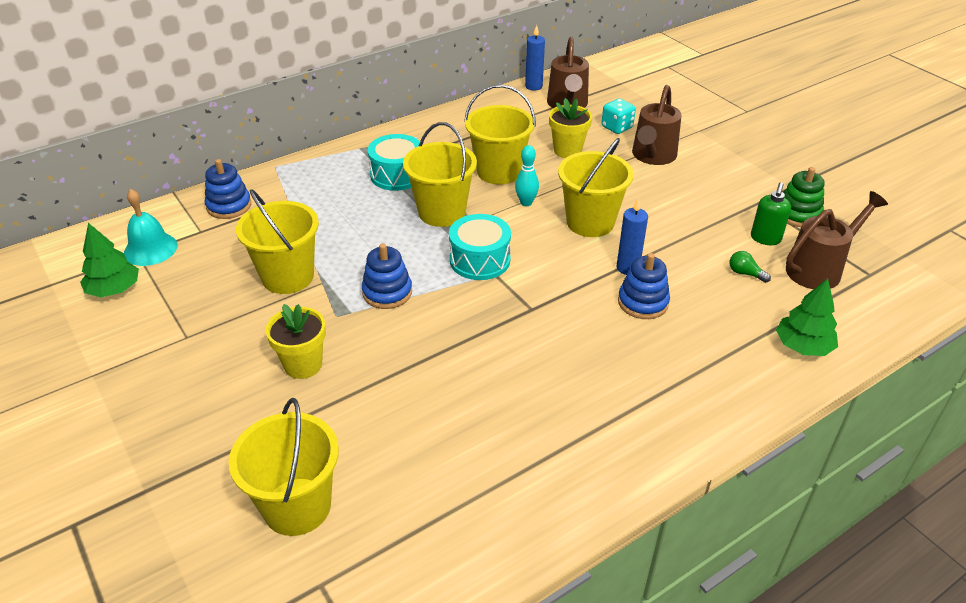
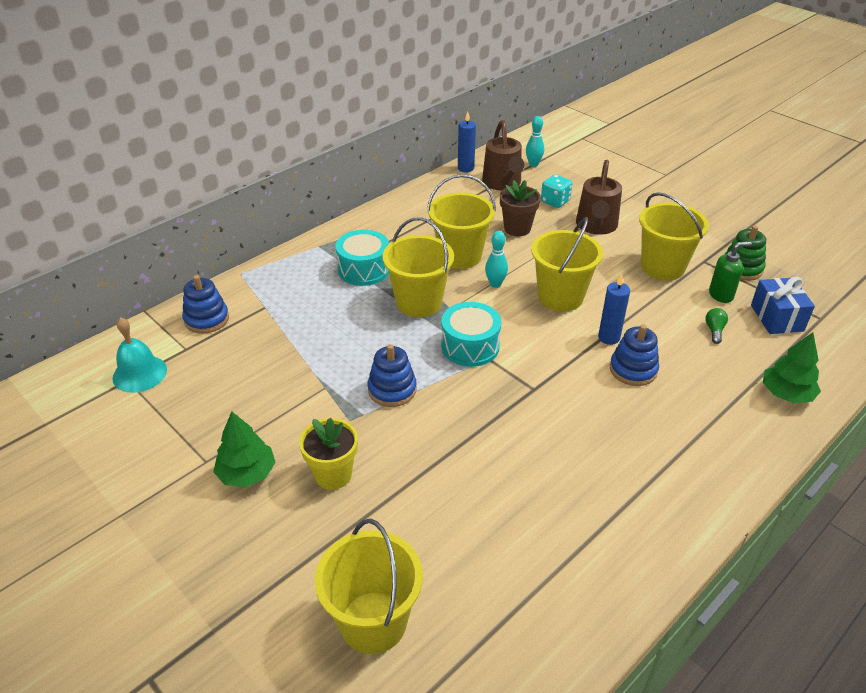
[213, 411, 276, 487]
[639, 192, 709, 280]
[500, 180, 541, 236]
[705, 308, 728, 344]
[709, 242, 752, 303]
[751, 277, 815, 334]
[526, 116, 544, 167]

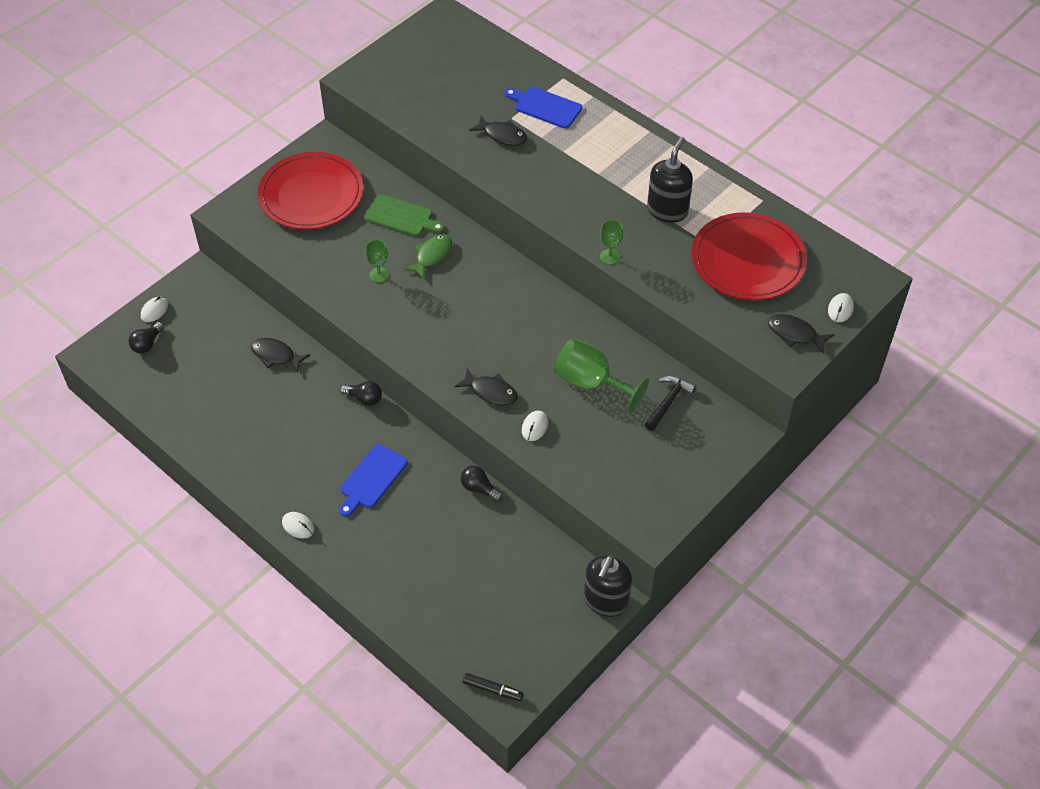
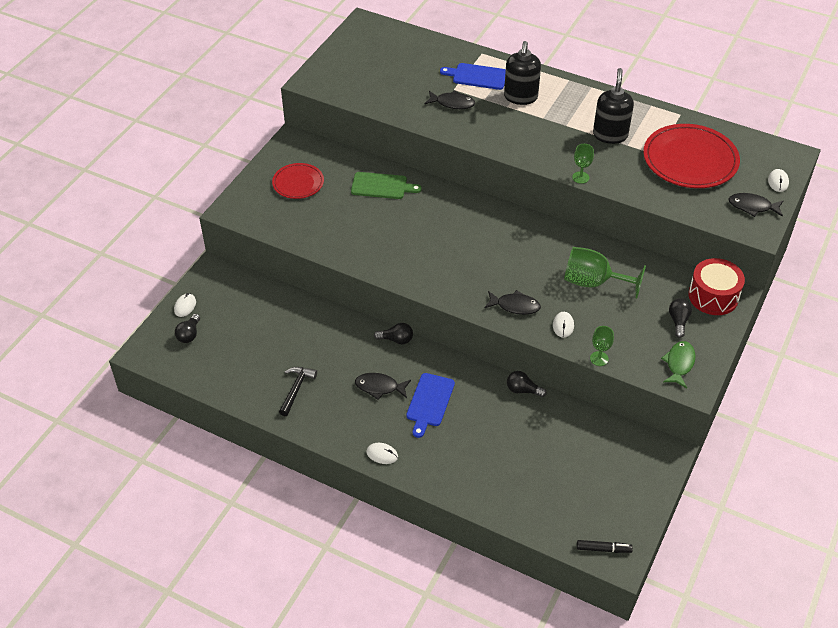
[355, 373, 411, 400]
[272, 163, 324, 199]
[590, 326, 614, 366]
[661, 341, 696, 388]
[504, 41, 541, 105]
[279, 367, 317, 416]
[669, 298, 692, 338]
[688, 258, 745, 315]

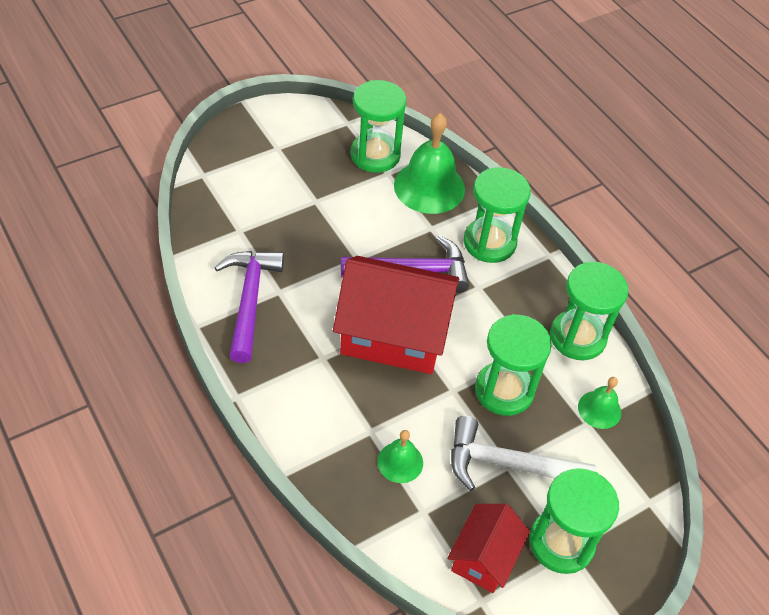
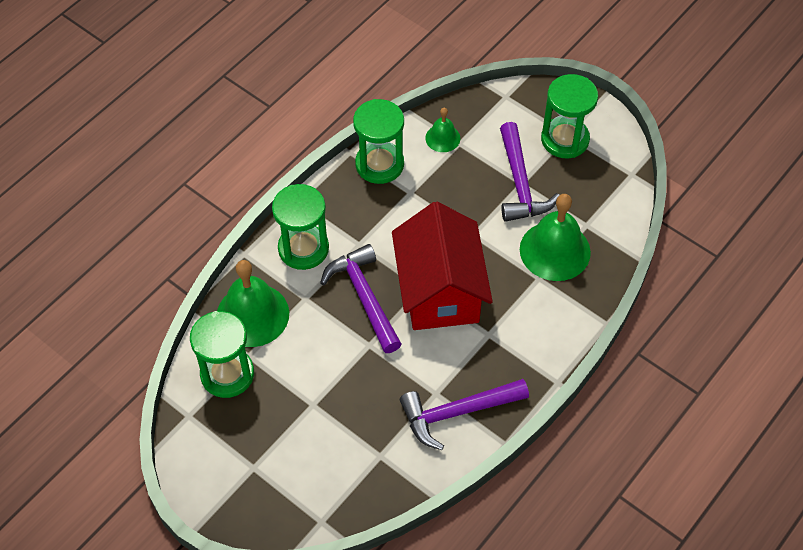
[520, 194, 591, 281]
[447, 504, 530, 593] (first image)
[500, 122, 559, 222]
[475, 314, 552, 416] (first image)

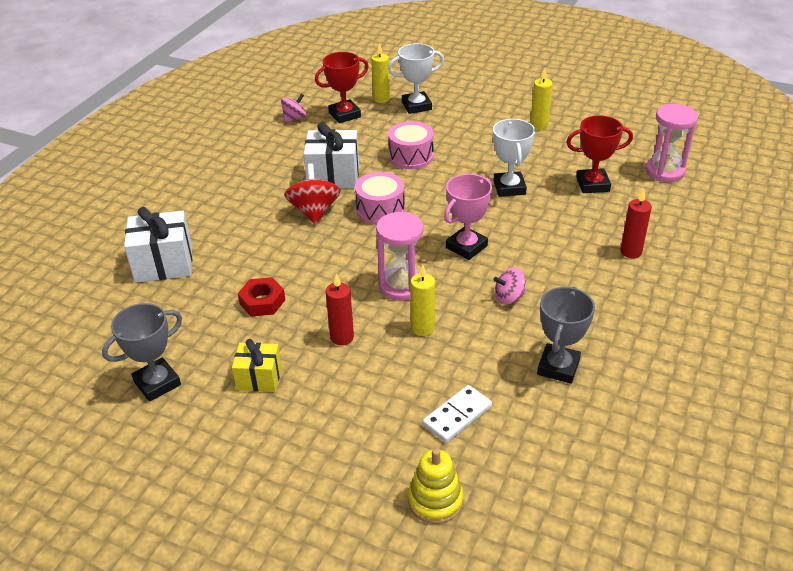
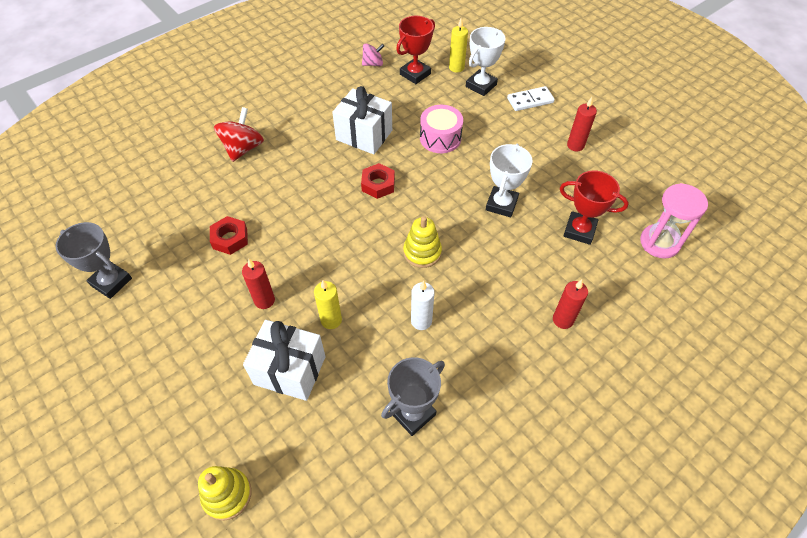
[55, 222, 132, 299]
[243, 320, 326, 401]
[232, 339, 282, 392] (first image)
[214, 107, 264, 162]
[396, 16, 435, 84]
[361, 163, 395, 199]
[376, 212, 423, 301] (first image)
[466, 27, 505, 96]
[507, 86, 555, 111]
[403, 216, 442, 268]
[411, 281, 435, 330]
[567, 97, 597, 152]

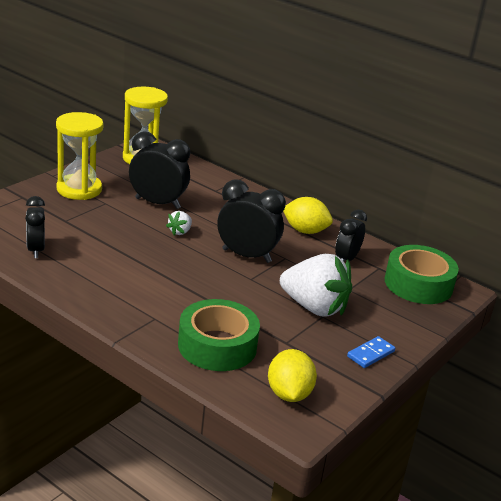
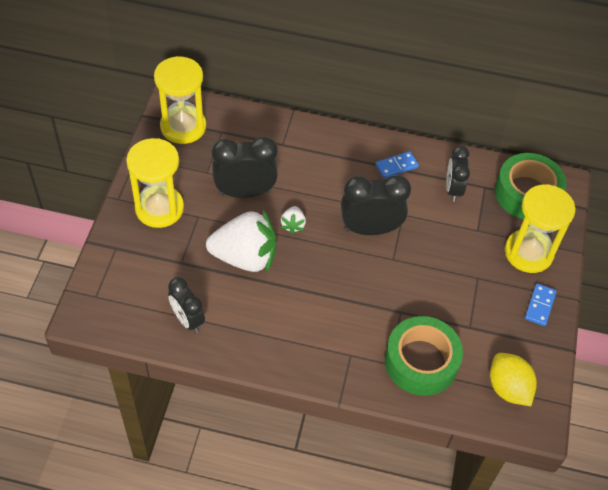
[206, 210, 276, 273]
[375, 151, 419, 178]
[505, 184, 576, 273]

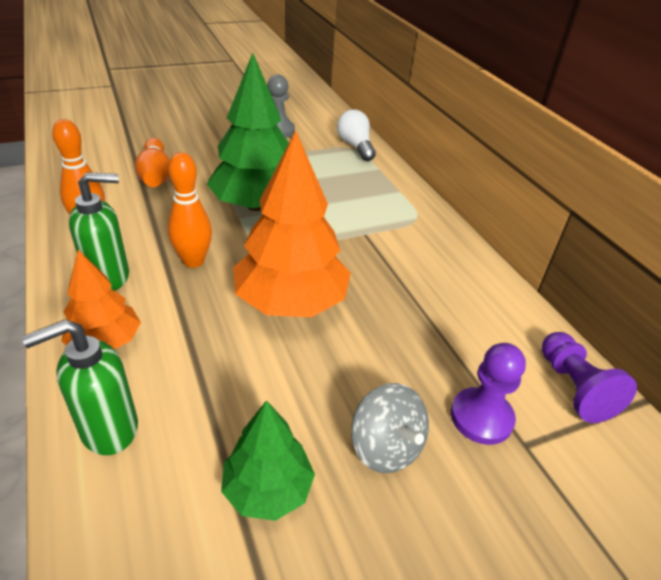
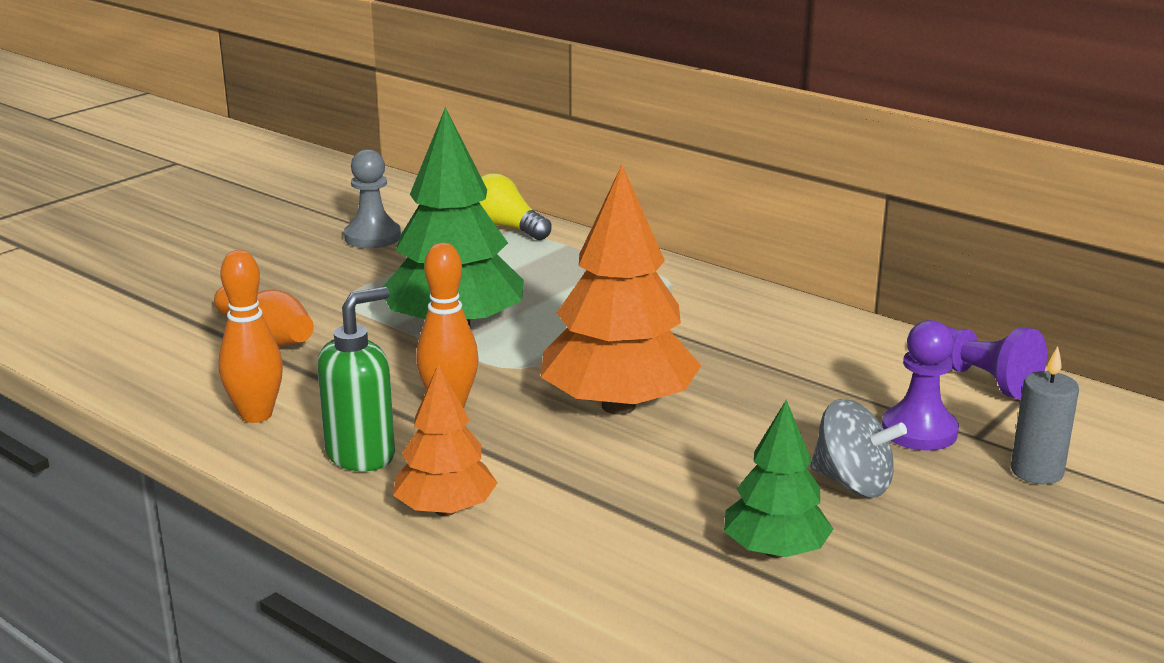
[22, 319, 138, 455] (first image)
[479, 173, 552, 240]
[1011, 346, 1079, 484]

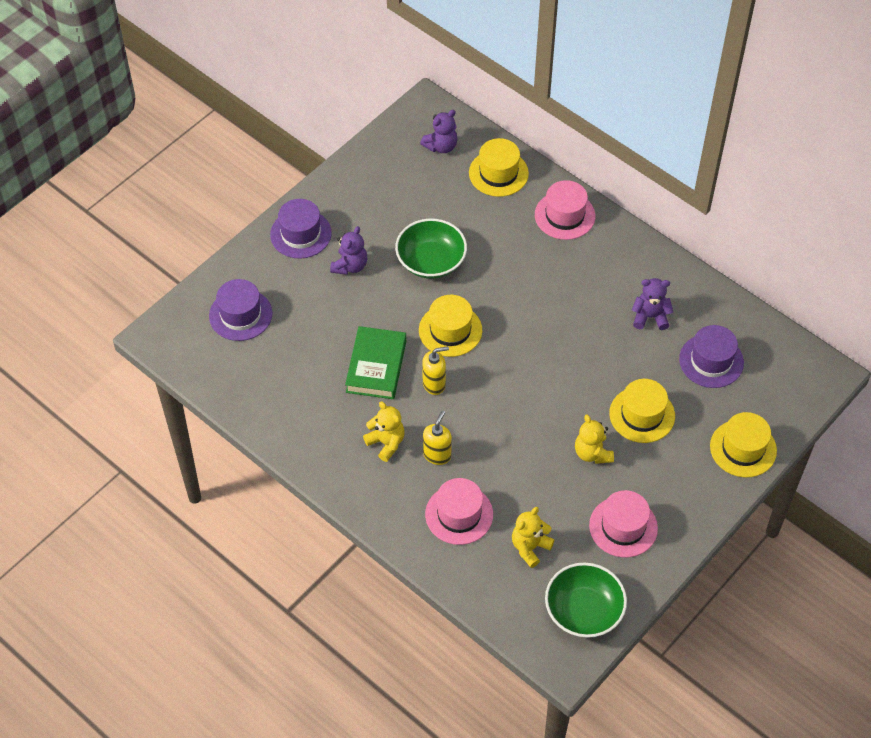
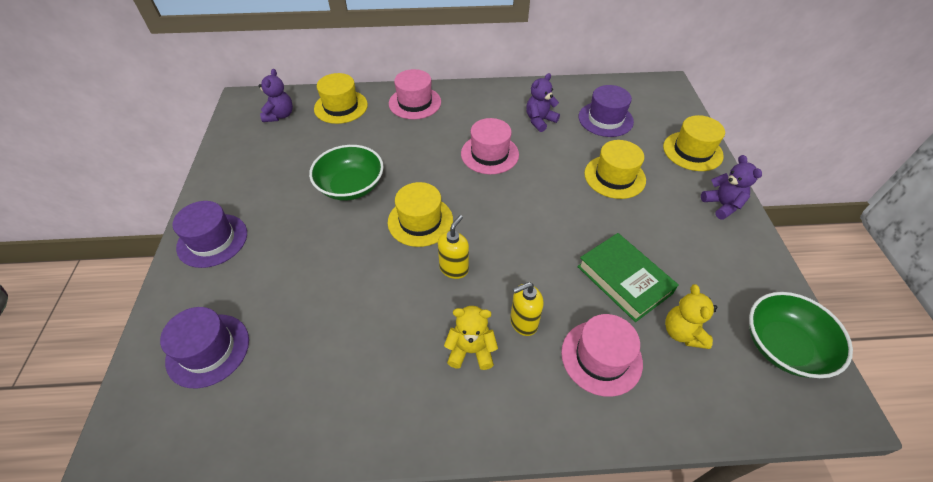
[701, 155, 762, 220]
[577, 233, 678, 322]
[510, 282, 544, 336]
[575, 414, 614, 464] (first image)
[461, 118, 519, 174]

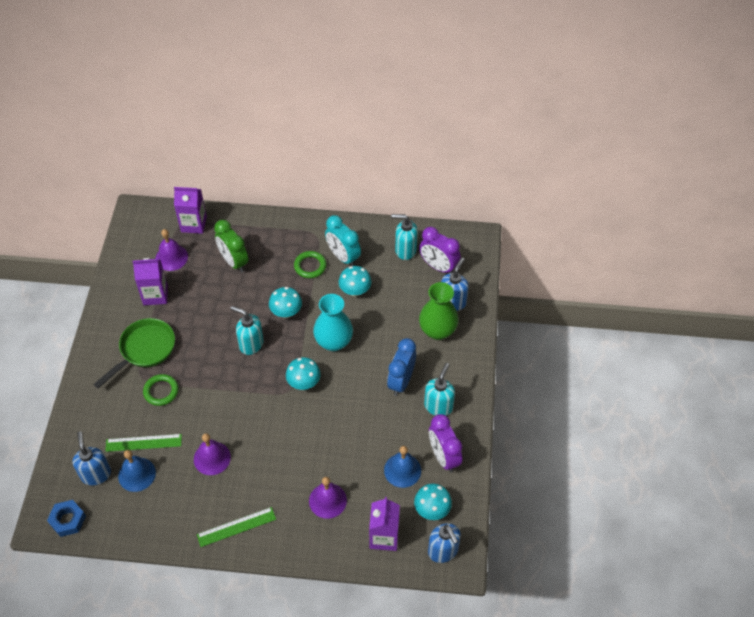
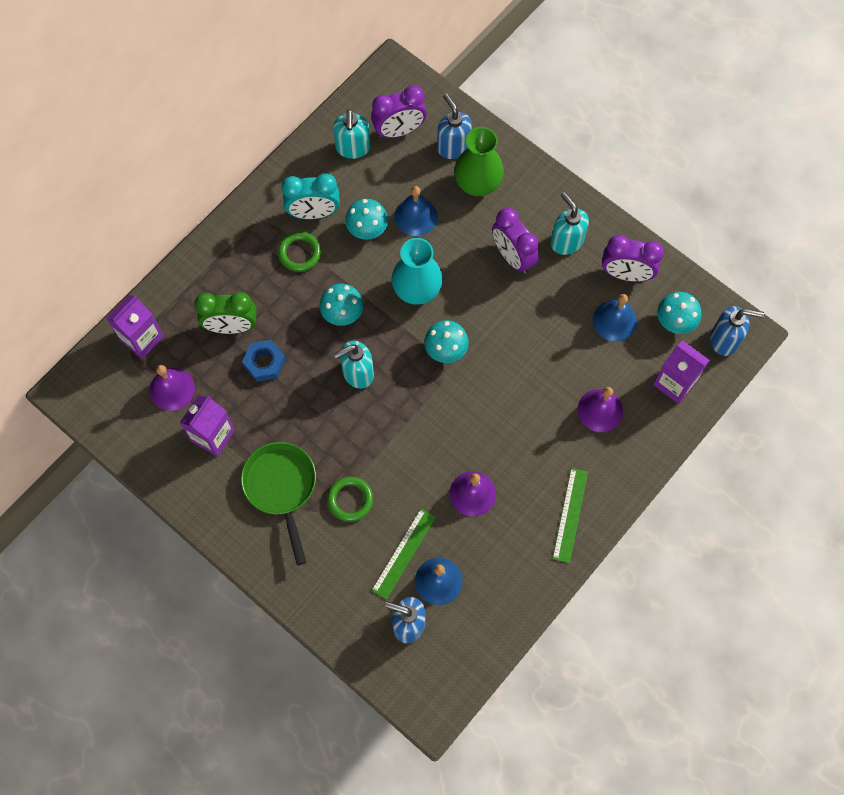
[242, 340, 286, 382]
[492, 208, 539, 274]
[333, 109, 370, 159]
[394, 186, 438, 236]

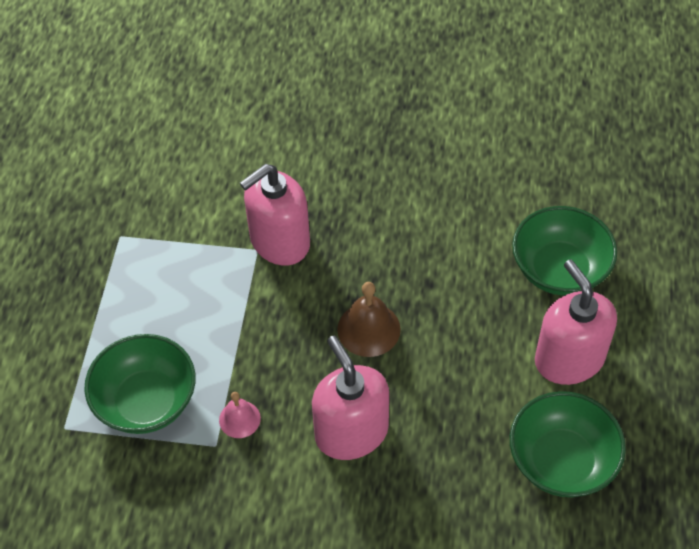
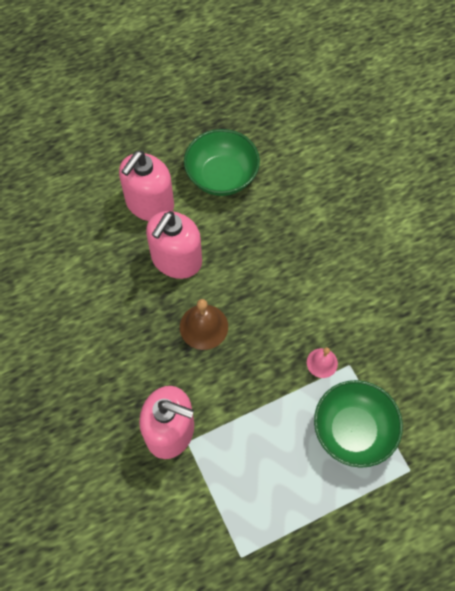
[146, 211, 202, 279]
[512, 206, 617, 295] (first image)

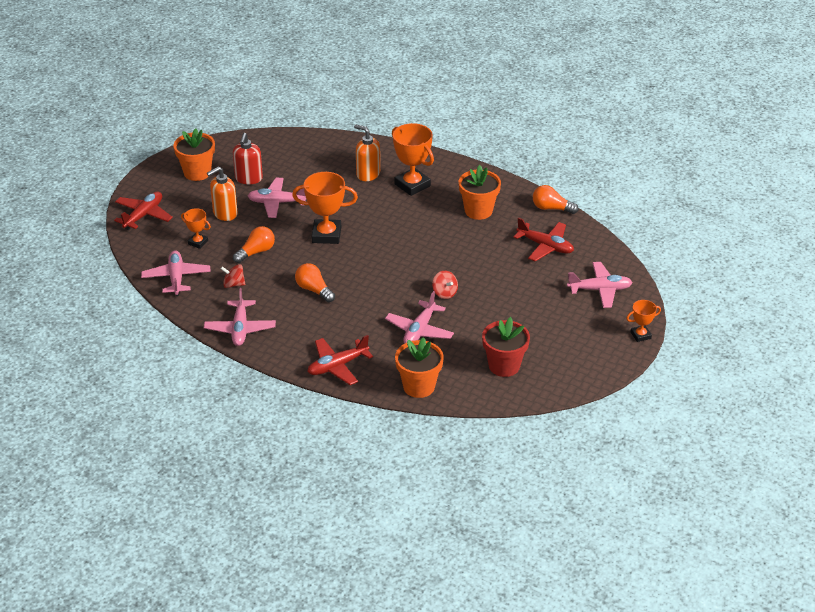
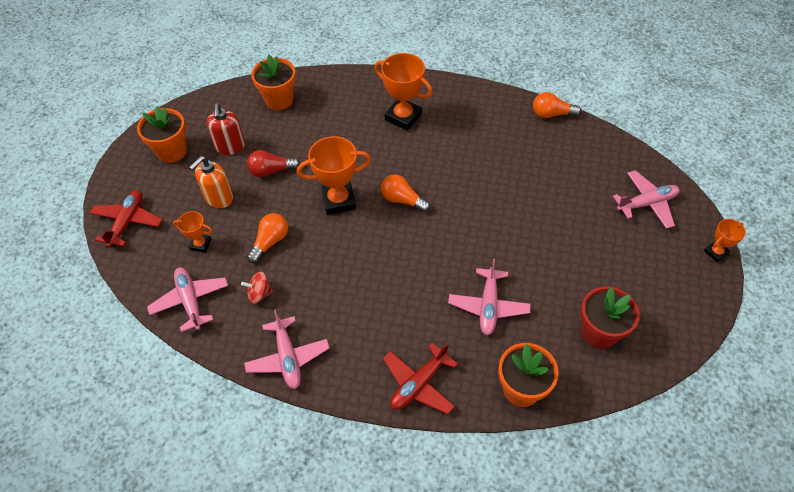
[247, 150, 300, 177]
[381, 174, 430, 212]
[354, 124, 380, 181] (first image)
[432, 271, 458, 299] (first image)
[251, 55, 296, 110]
[513, 217, 574, 262] (first image)

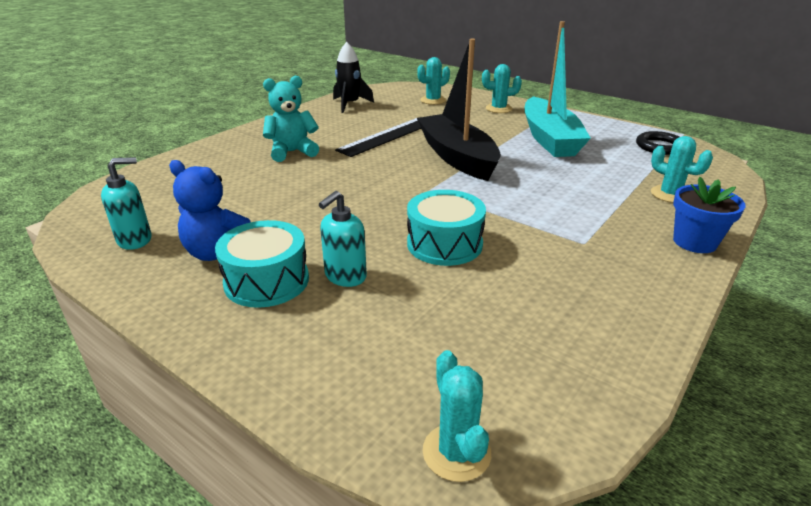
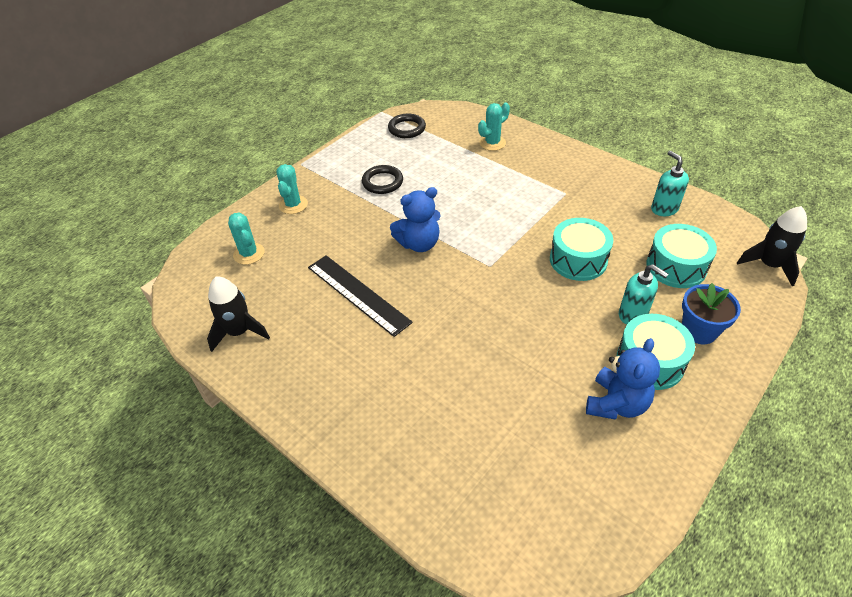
[651, 151, 689, 216]
[263, 76, 319, 162] (first image)
[390, 187, 441, 252]
[737, 206, 807, 286]
[362, 165, 403, 194]
[682, 283, 741, 344]
[646, 224, 717, 288]

